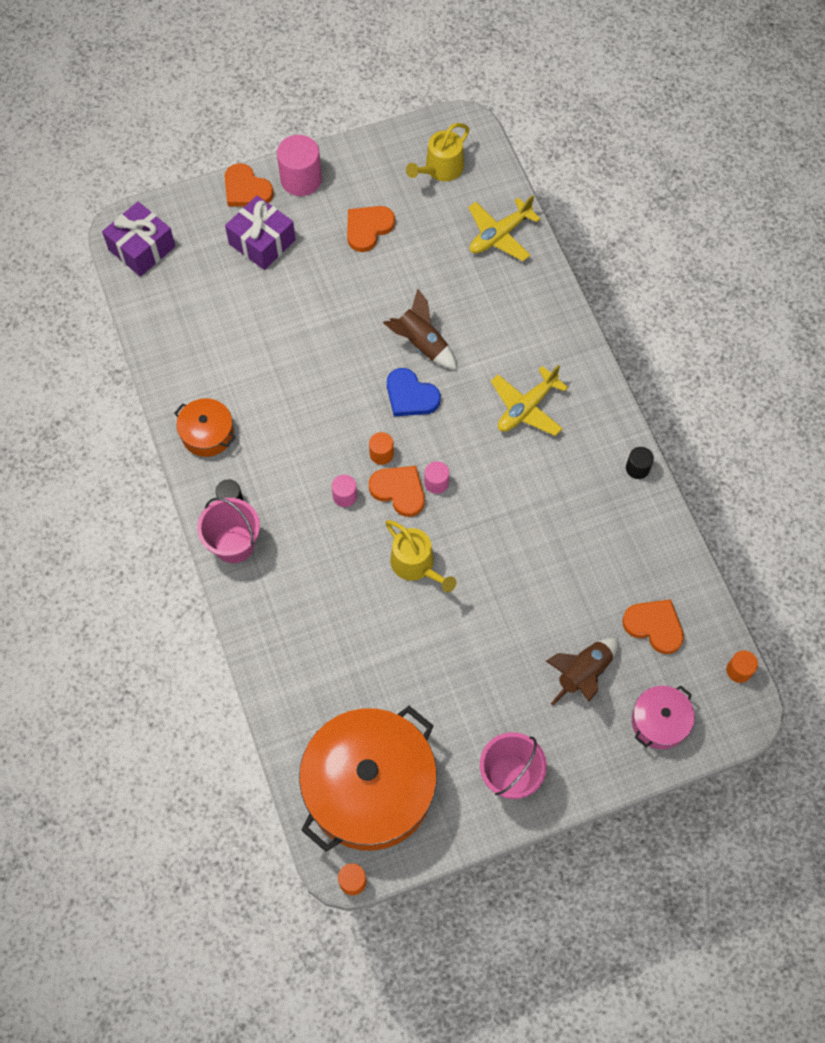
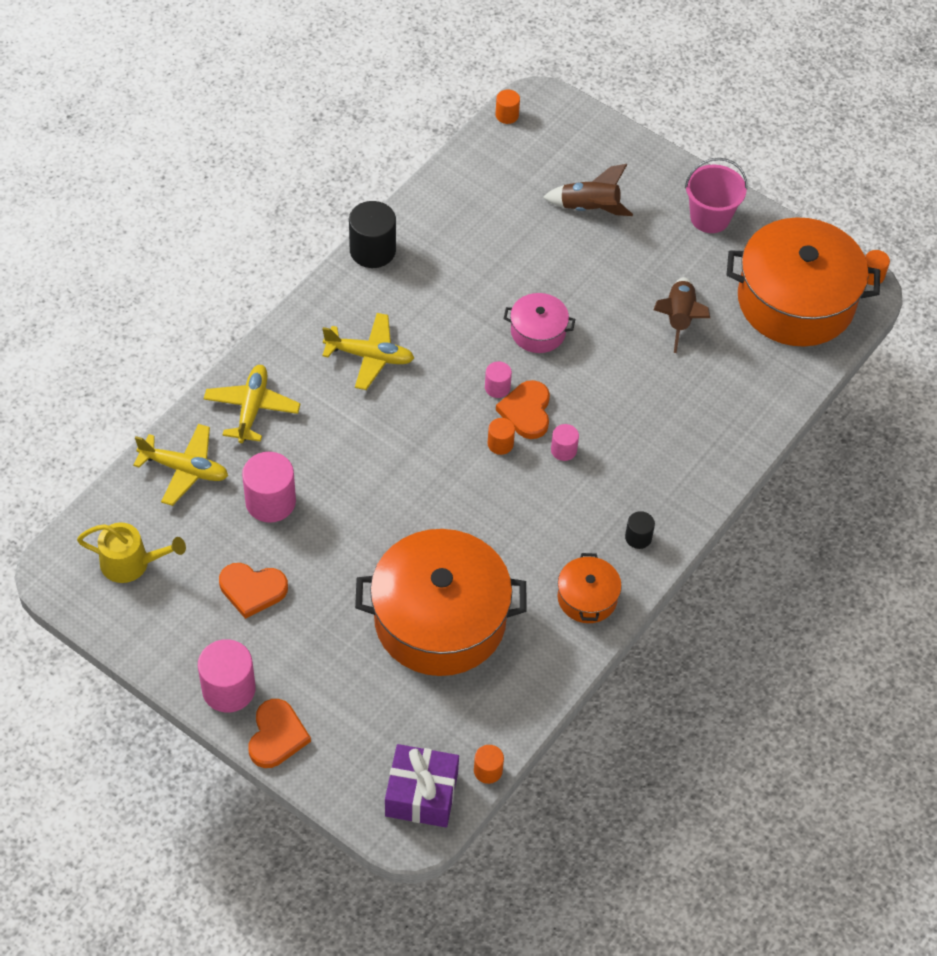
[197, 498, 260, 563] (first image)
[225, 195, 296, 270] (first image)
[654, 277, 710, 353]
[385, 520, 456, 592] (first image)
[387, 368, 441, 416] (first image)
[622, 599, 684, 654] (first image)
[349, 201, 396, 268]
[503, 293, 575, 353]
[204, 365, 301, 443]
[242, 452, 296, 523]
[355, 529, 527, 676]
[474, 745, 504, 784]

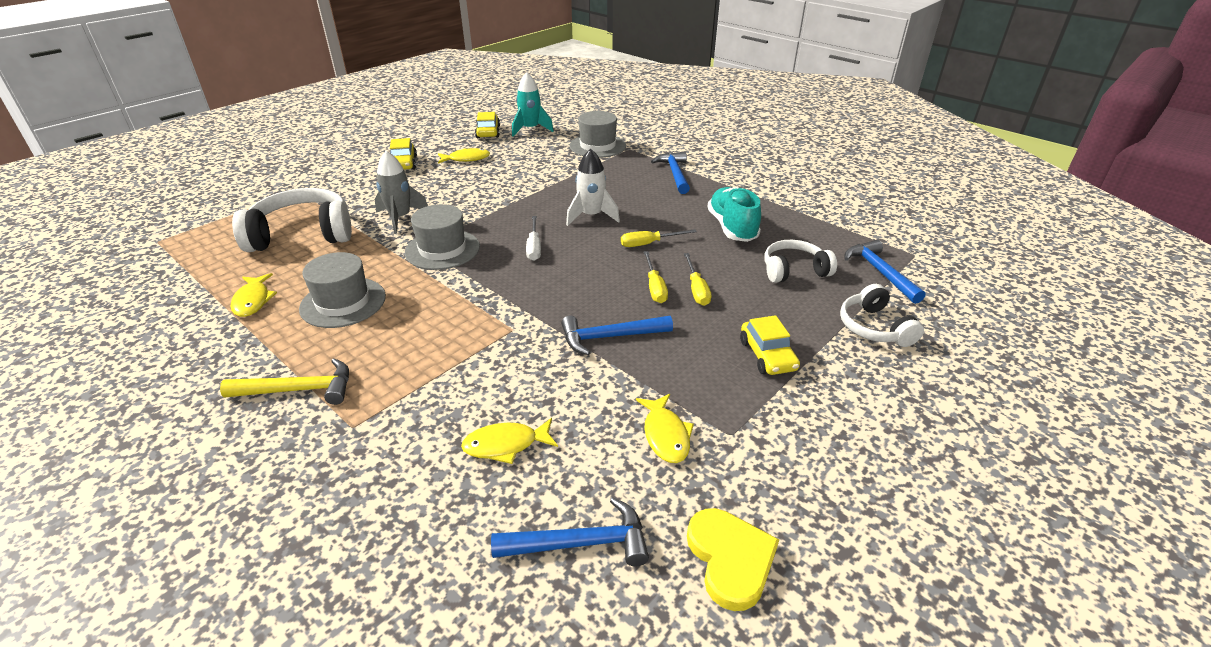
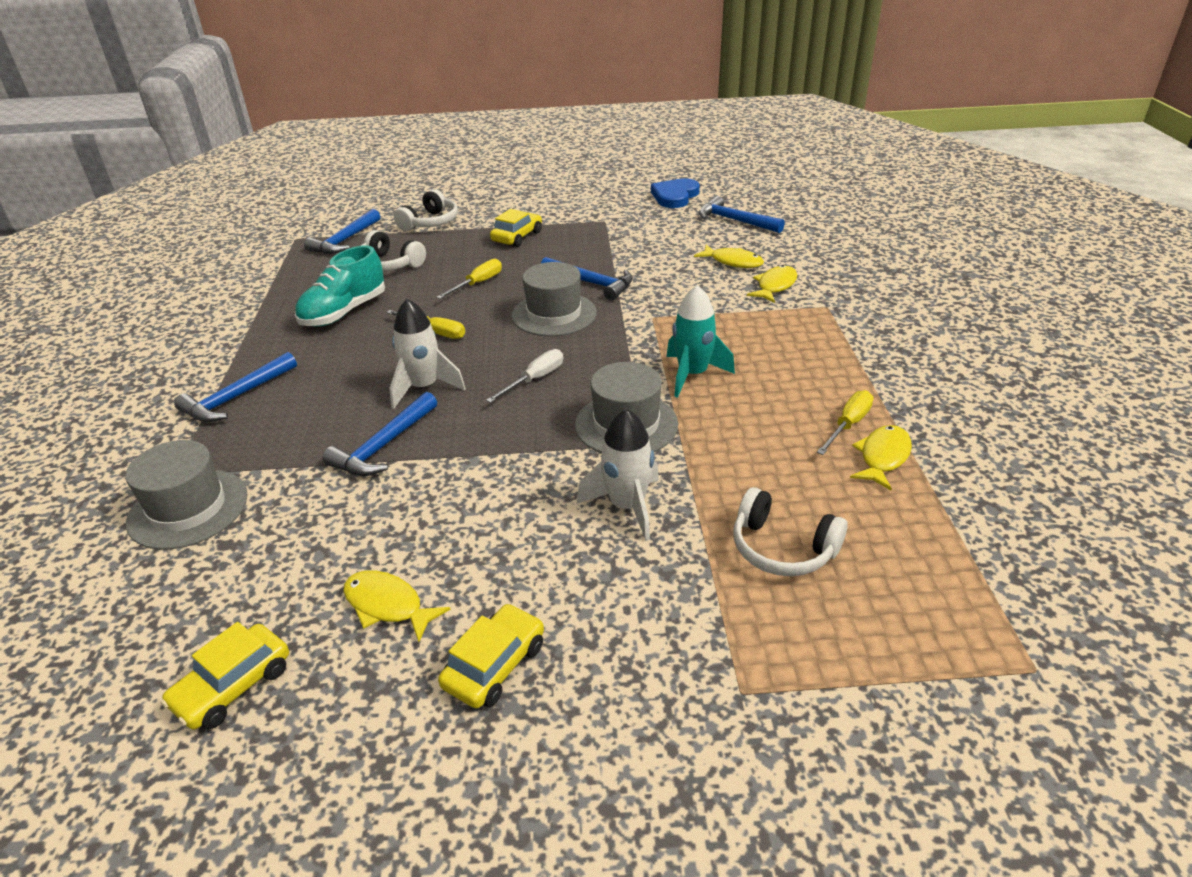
[220, 358, 349, 405] (first image)
[733, 487, 848, 576]
[512, 262, 597, 336]
[577, 408, 659, 541]
[666, 285, 735, 398]
[747, 265, 797, 303]
[817, 390, 874, 455]
[651, 178, 700, 208]
[322, 392, 437, 476]

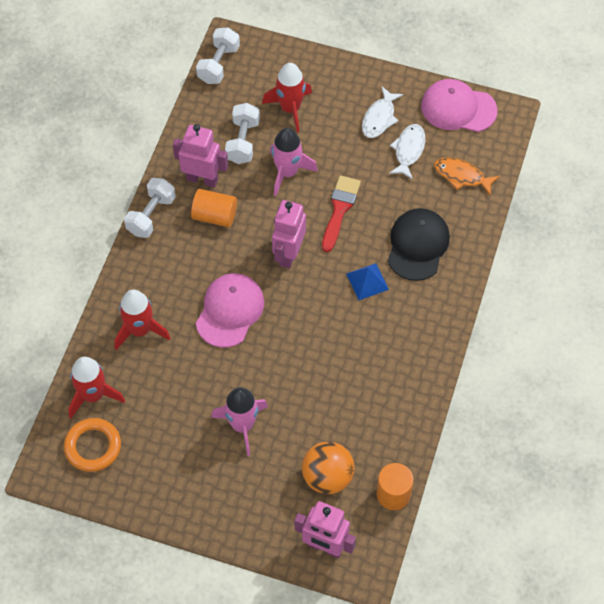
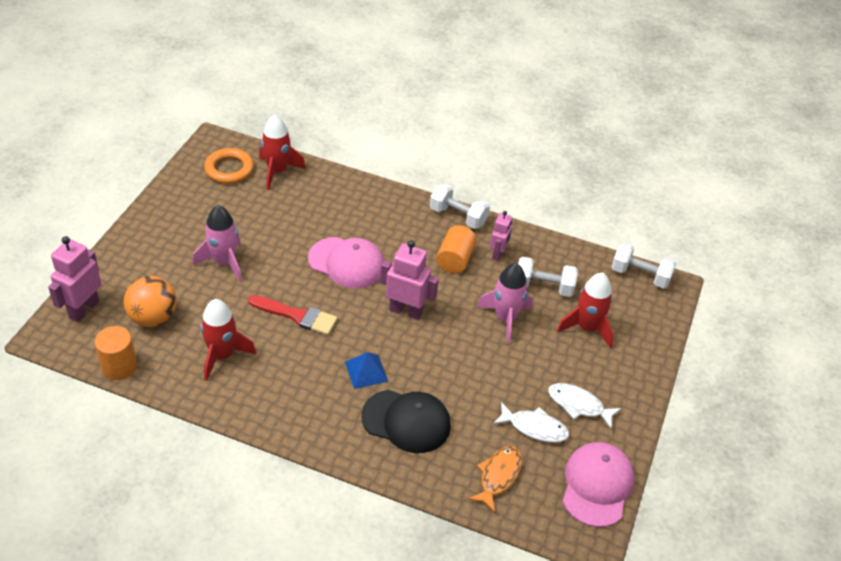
[200, 299, 256, 381]
[490, 211, 512, 261]
[248, 295, 338, 335]

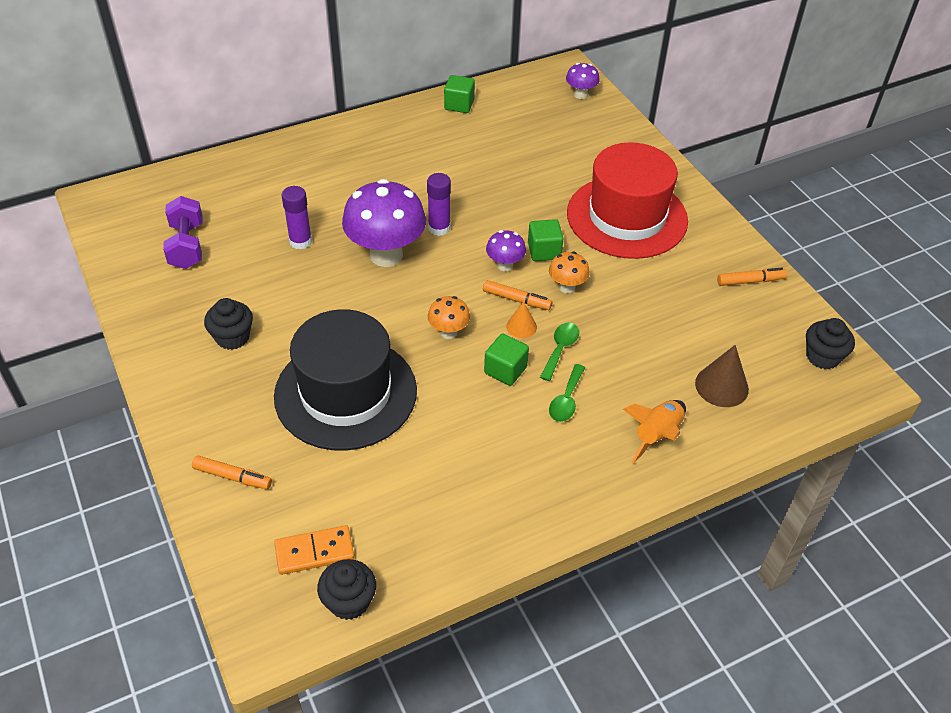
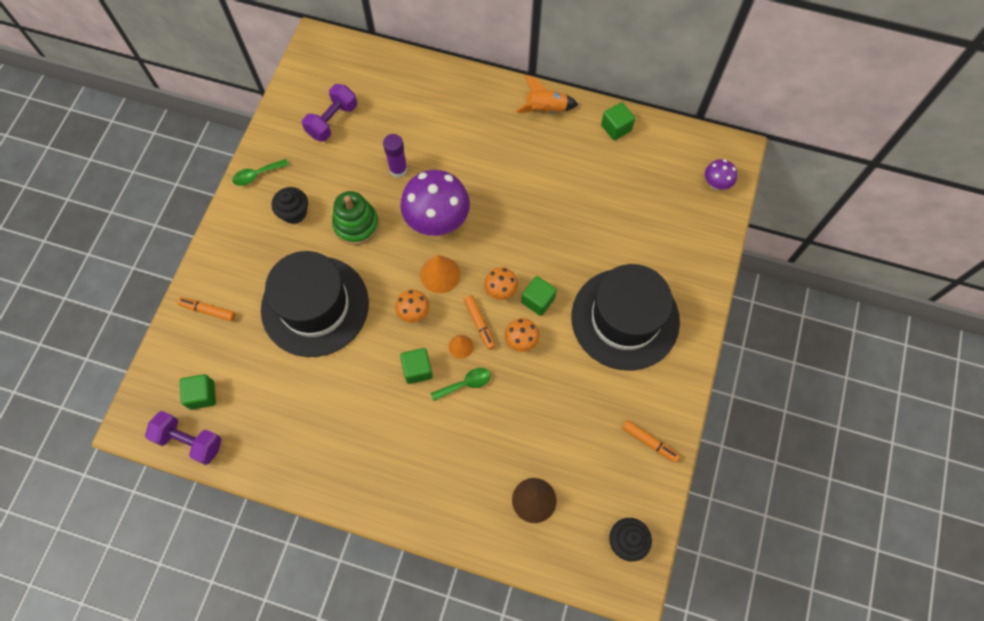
[178, 297, 235, 321]
[180, 374, 216, 410]
[145, 411, 222, 465]
[427, 173, 451, 236] (first image)
[484, 267, 518, 300]
[232, 159, 289, 186]
[571, 264, 680, 370]
[516, 75, 579, 113]
[332, 191, 379, 245]
[420, 255, 460, 293]

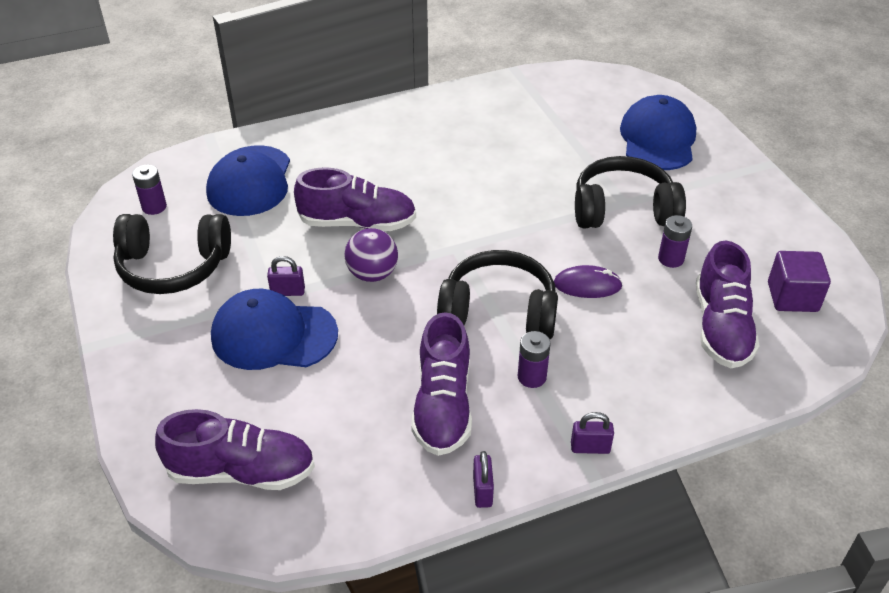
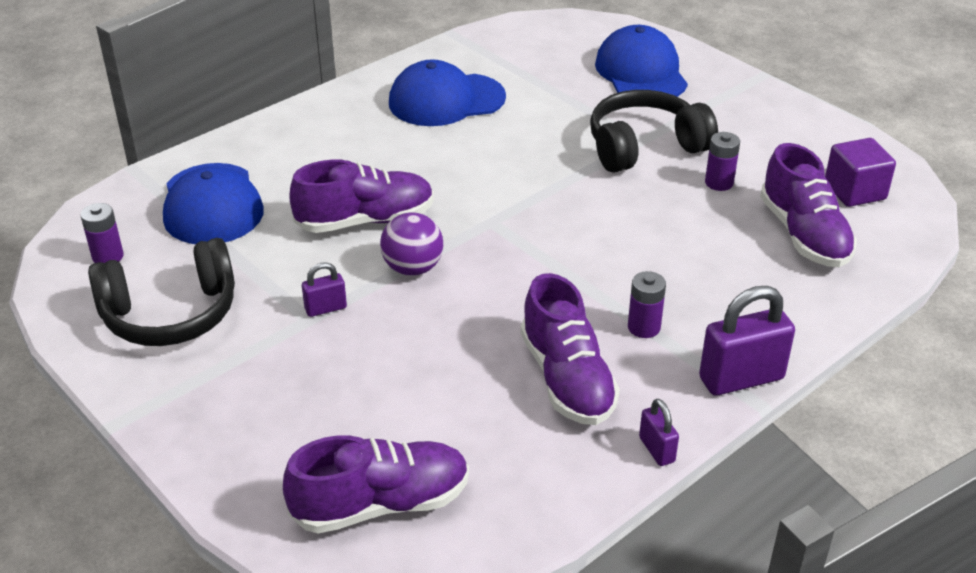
[389, 59, 506, 126]
[437, 250, 558, 339] (first image)
[554, 265, 623, 298] (first image)
[699, 286, 795, 396]

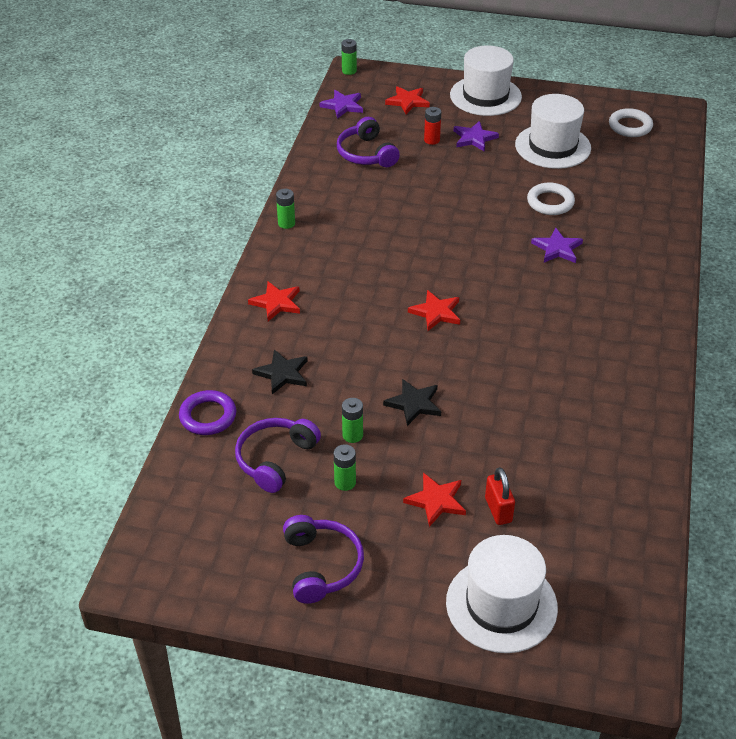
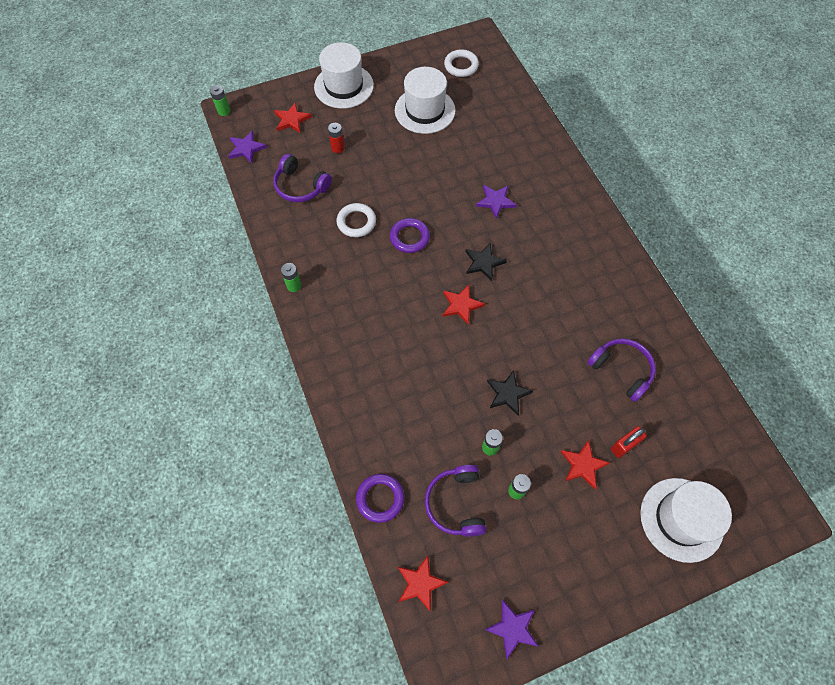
[398, 556, 448, 612]
[466, 243, 507, 281]
[587, 338, 656, 402]
[485, 599, 539, 659]
[611, 426, 647, 458]
[336, 203, 376, 237]
[390, 218, 430, 253]

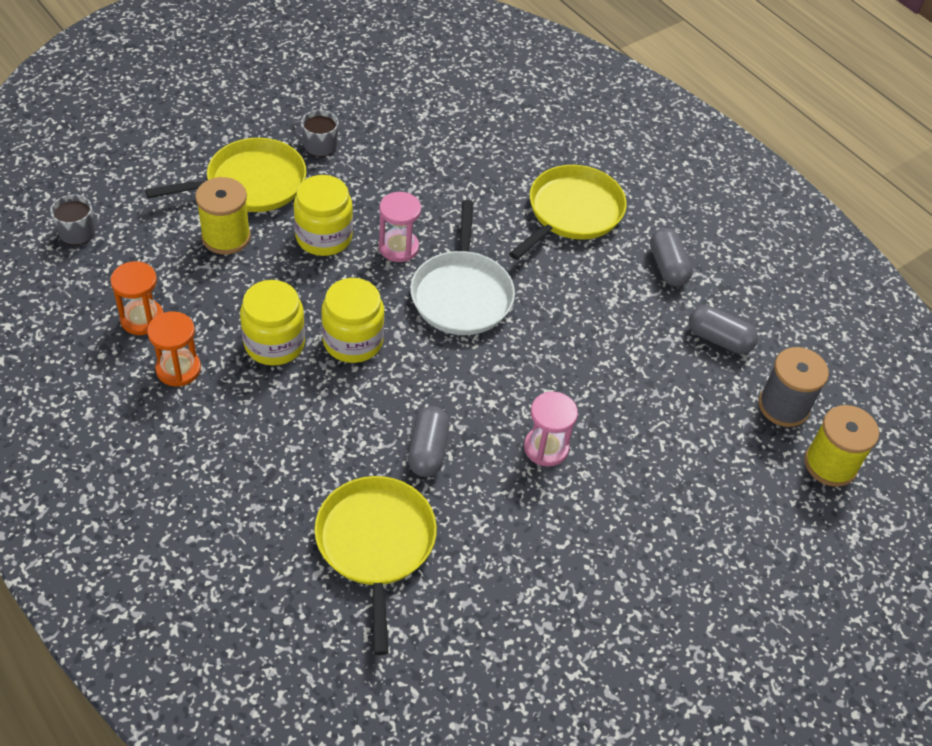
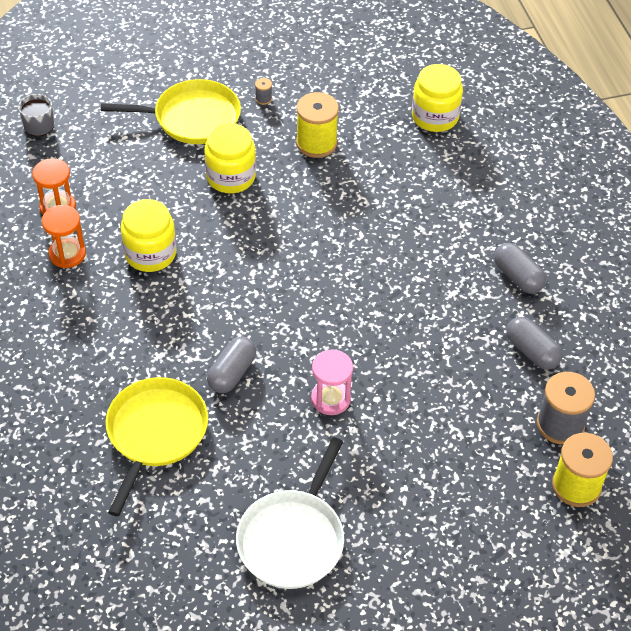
[296, 92, 339, 158]
[255, 78, 272, 105]
[412, 64, 463, 132]
[379, 192, 421, 262] (first image)
[236, 437, 344, 589]
[509, 165, 627, 260] (first image)
[494, 243, 546, 294]

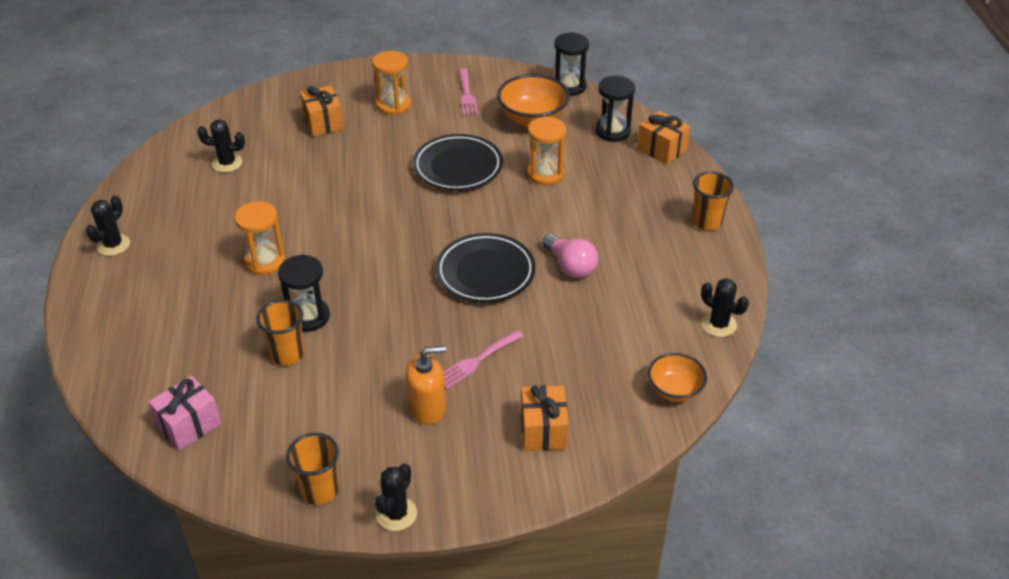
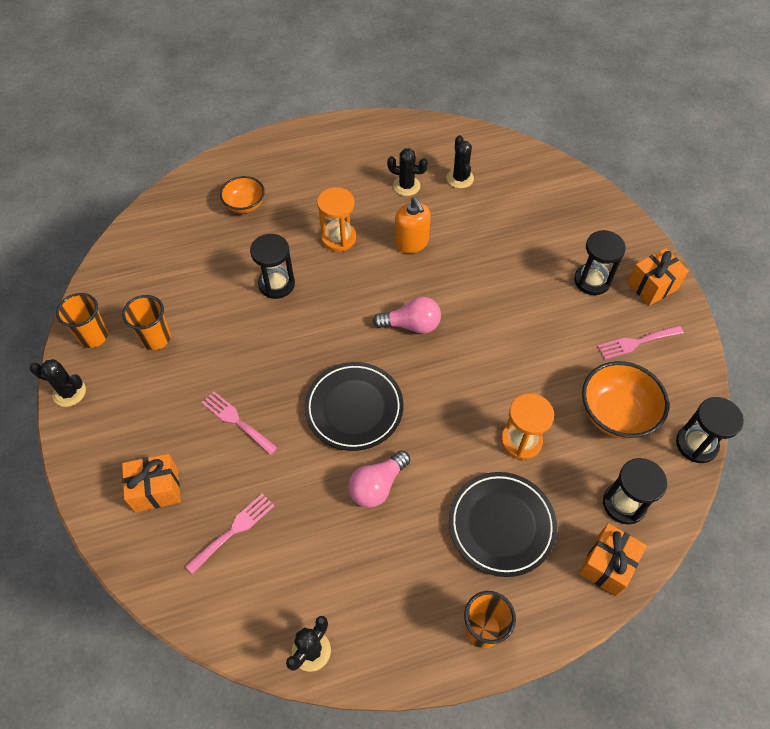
[387, 148, 428, 196]
[148, 376, 222, 451] (first image)
[122, 295, 171, 350]
[627, 248, 689, 306]
[574, 230, 626, 295]
[395, 197, 431, 253]
[449, 472, 557, 577]
[220, 176, 265, 213]
[185, 493, 274, 574]
[373, 297, 441, 334]

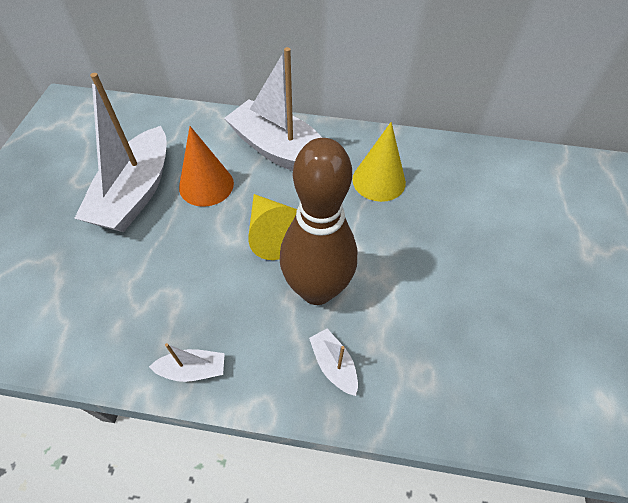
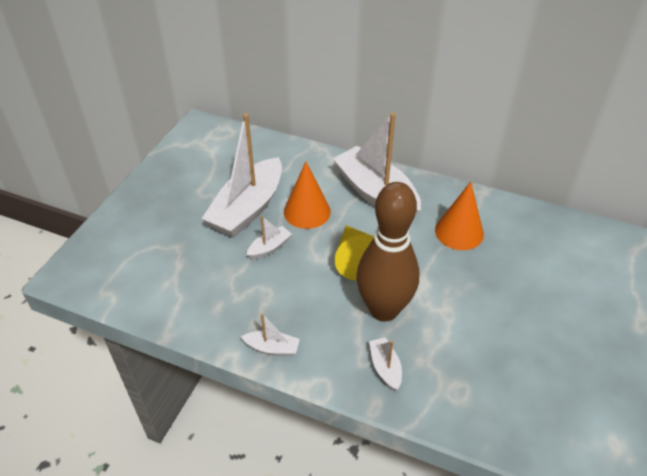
[435, 182, 484, 250]
[246, 216, 292, 259]

